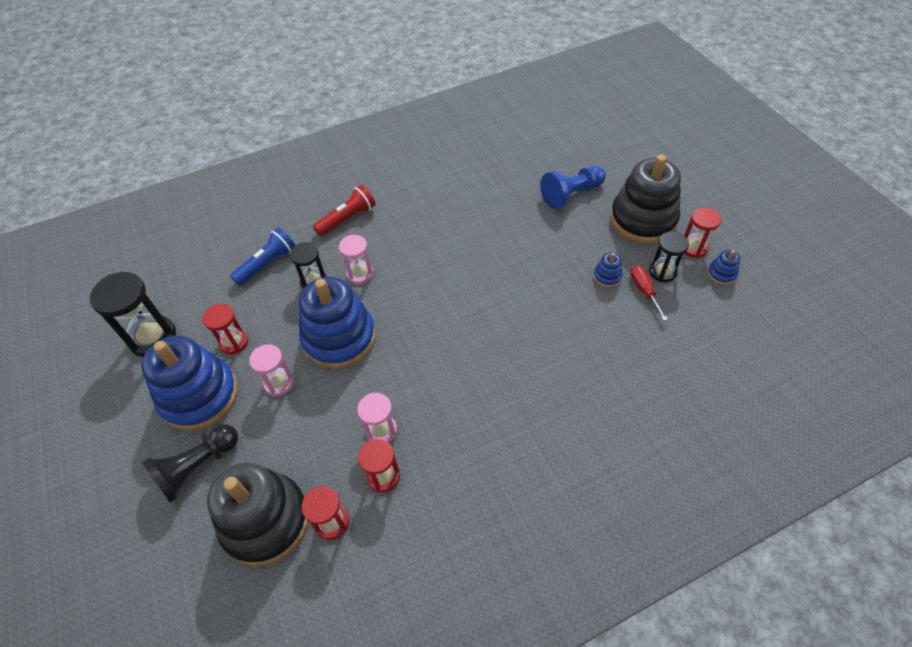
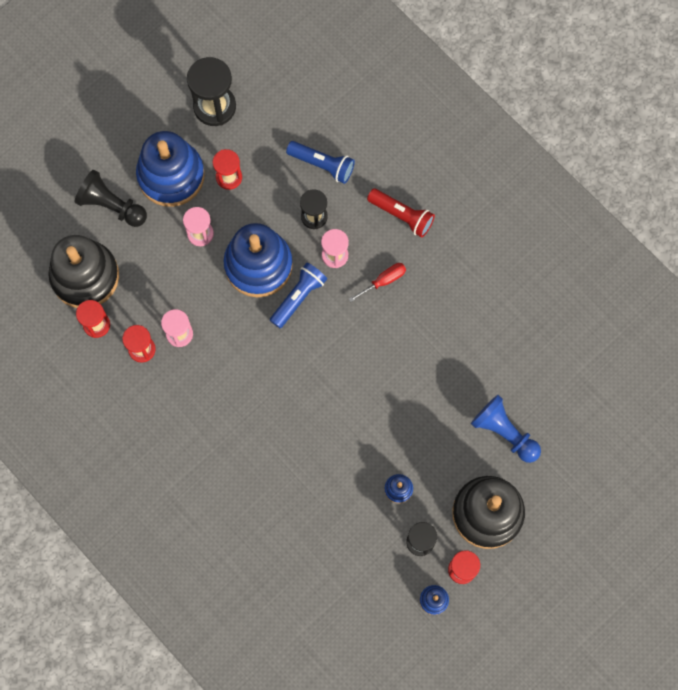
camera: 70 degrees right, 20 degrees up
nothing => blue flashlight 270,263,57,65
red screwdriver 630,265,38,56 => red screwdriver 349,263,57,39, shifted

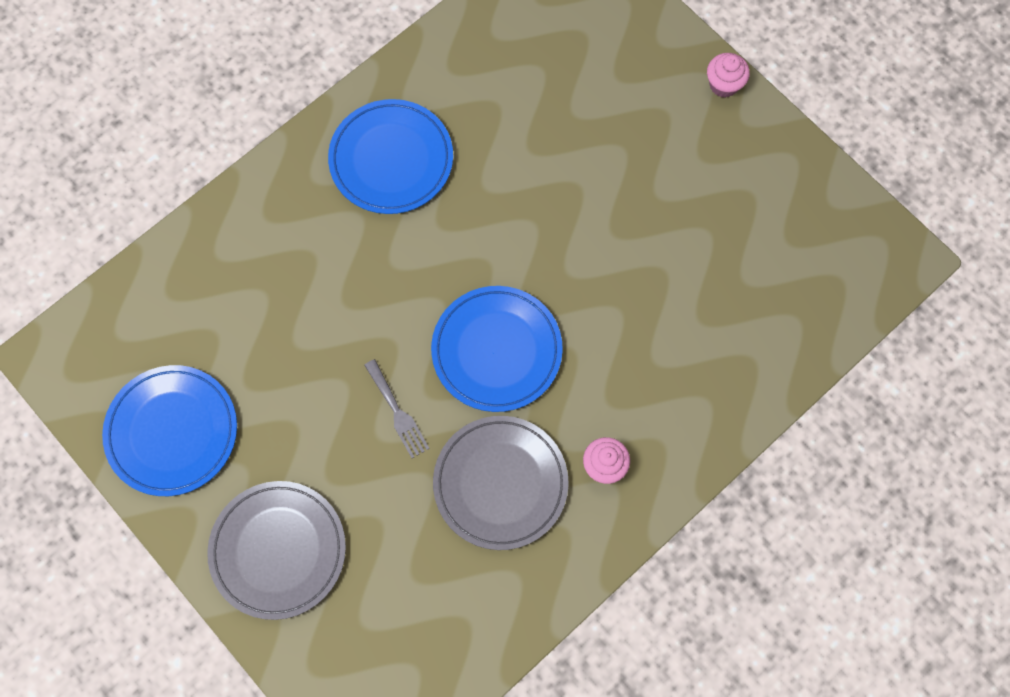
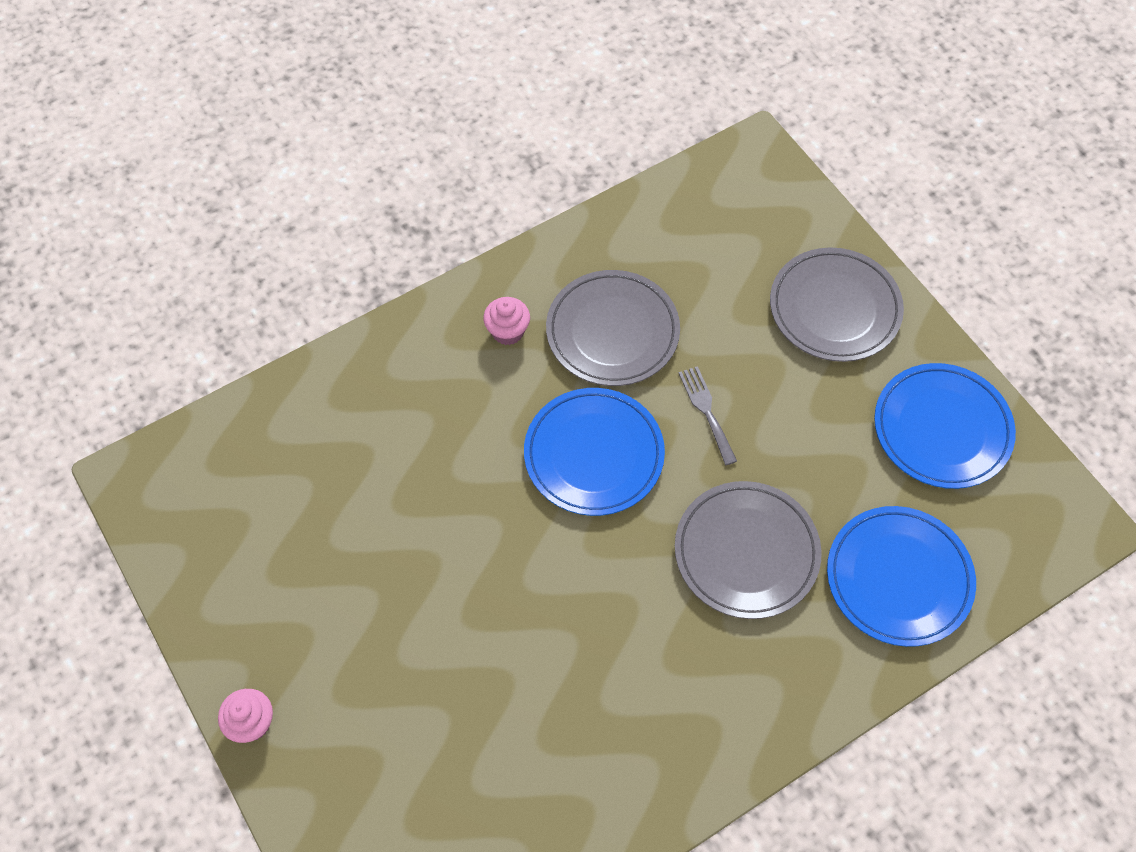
camera: 170 degrees left, 10 degrees down
nothing => grey plate 675,481,147,138
blue plate 328,99,125,115 => blue plate 827,506,149,141, shifted

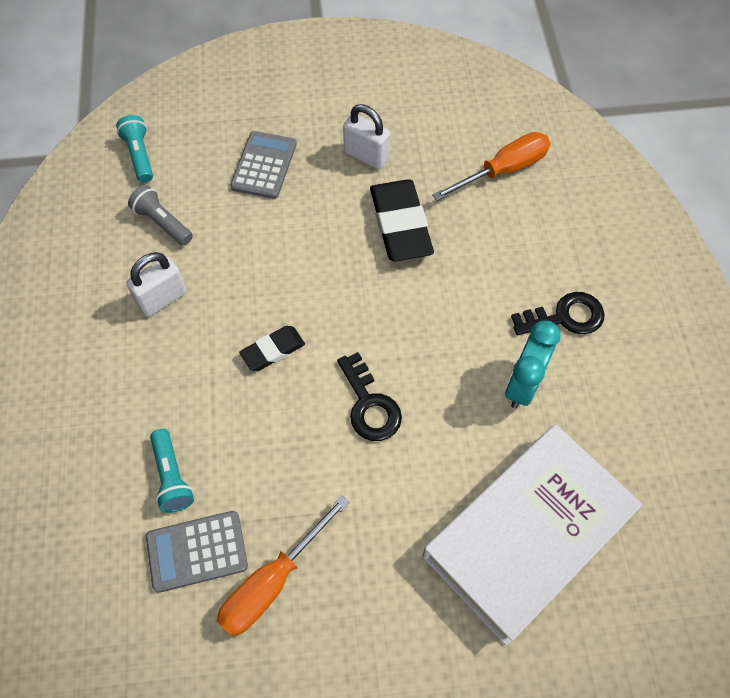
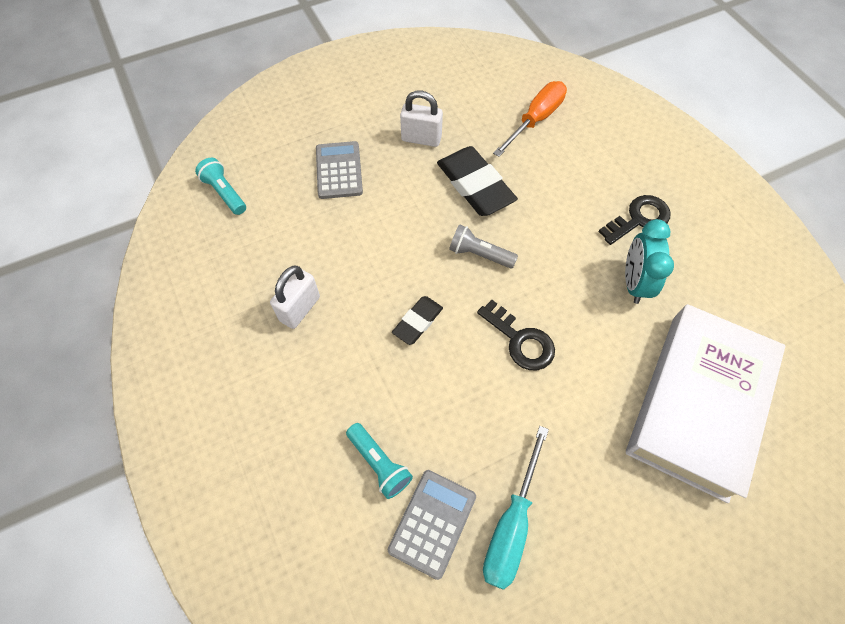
camera: 20 degrees left, 0 degrees up
grey flashlight 128,185,65,61 => grey flashlight 449,224,69,45, shifted
orange screwdriver 217,496,132,140 => turquoise screwdriver 483,426,66,163
grey calculator 146,511,102,82 => grey calculator 388,470,88,110, 150 degrees clockwise

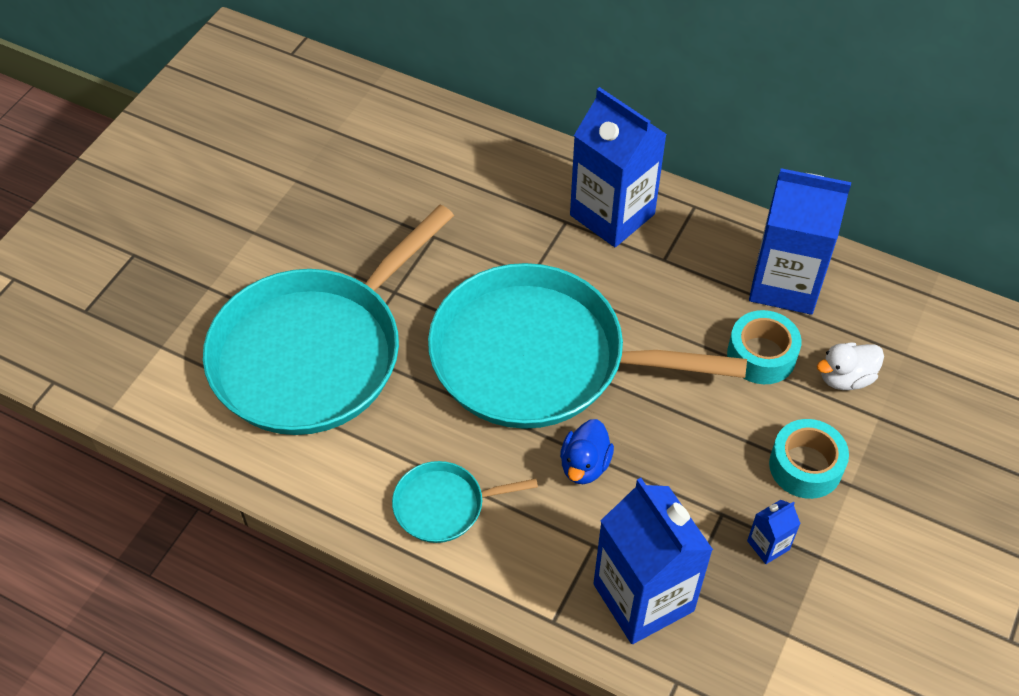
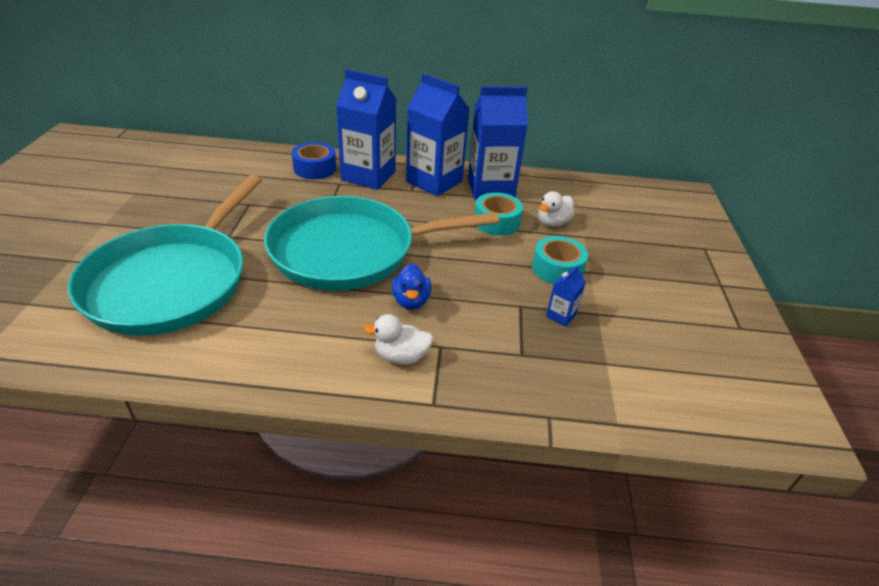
camera: 25 degrees left, 15 degrees down
turquoise pan 392,461,146,82 => nothing
nothing => blue tape 292,142,44,37
nothing => white duck 363,314,71,50
blue carton 593,478,120,166 => blue carton 406,73,64,123, shifted

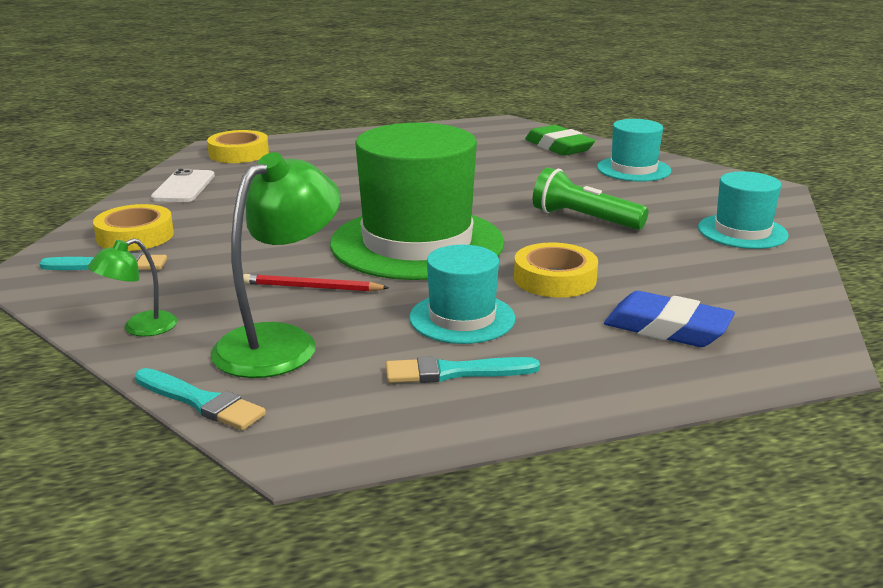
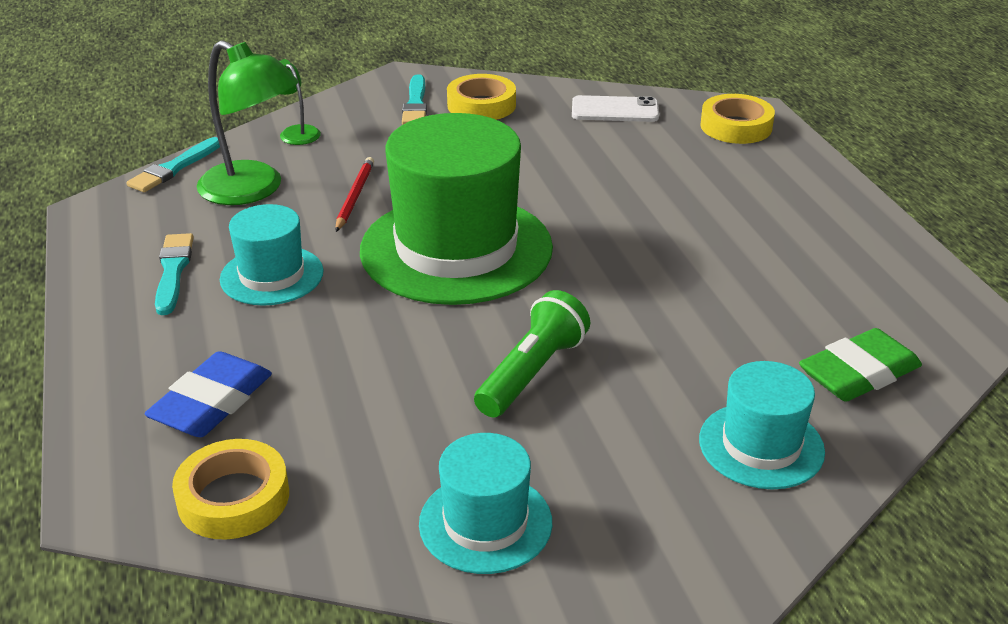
camera: 90 degrees right, 10 degrees up
yellow tape 514,243,84,55 => yellow tape 172,439,117,100, shifted

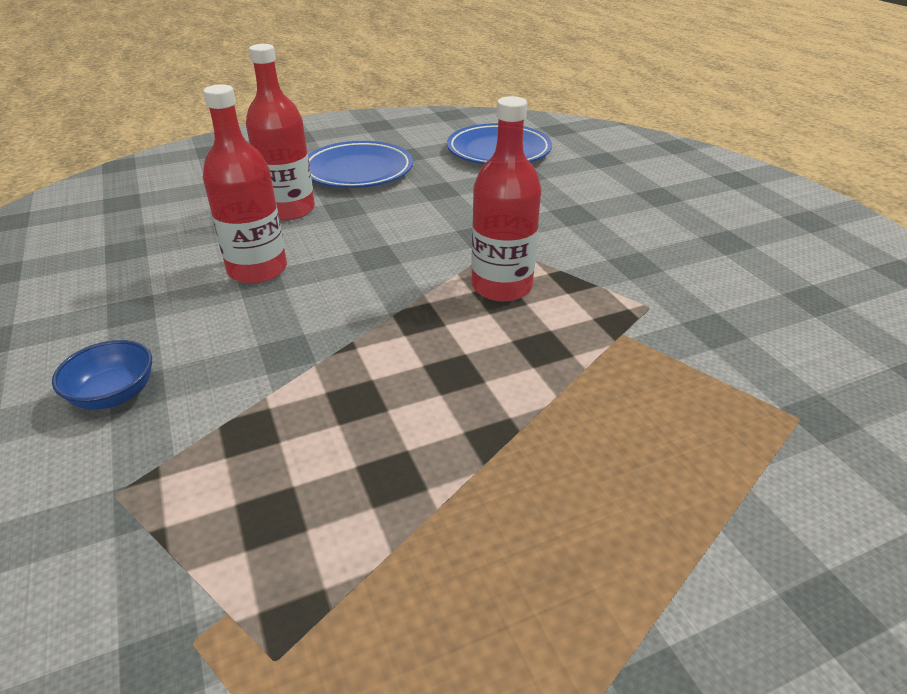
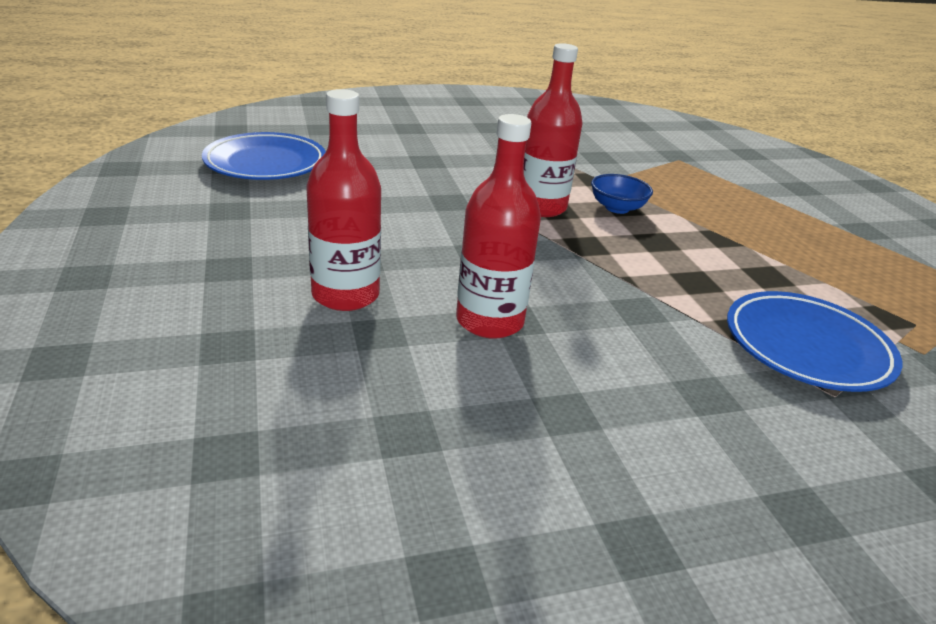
camera: 85 degrees left, 5 degrees down
blue bowl 52,340,100,70 => blue bowl 591,174,62,40, shifted
blue plate 308,141,105,47 => blue plate 727,291,175,101, shifted

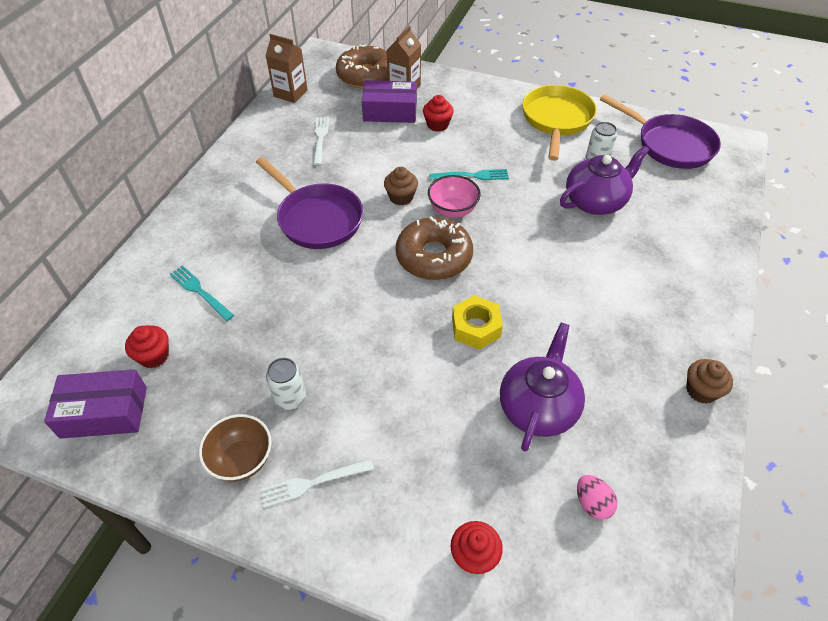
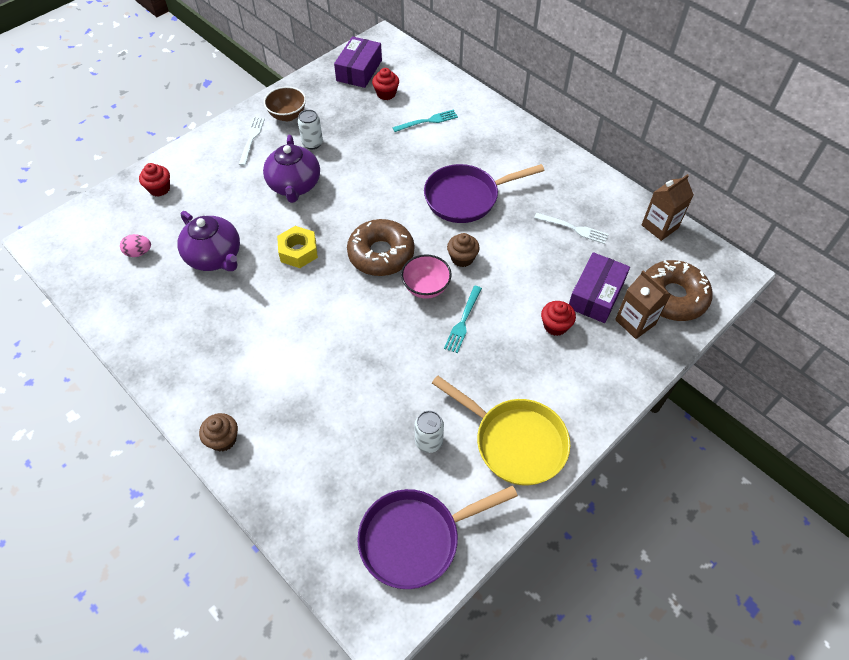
camera: 115 degrees right, 5 degrees up
purple teapot 560,146,89,69 => purple teapot 263,135,57,68, shifted
brown cupcake 686,359,47,45 => brown cupcake 199,413,39,38, shifted

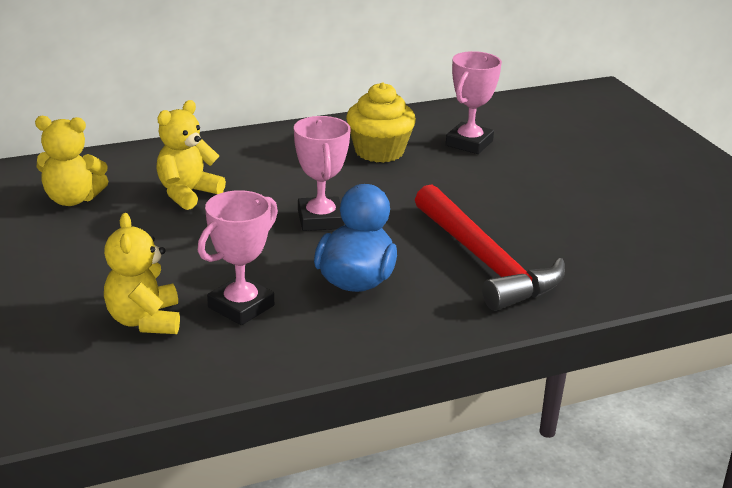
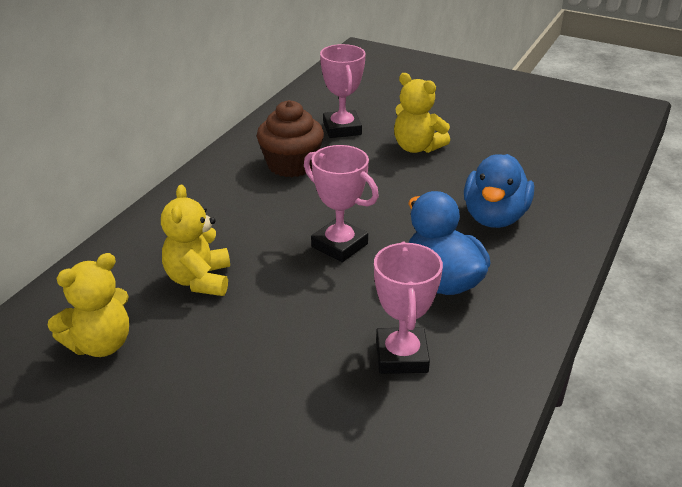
camera: 40 degrees left, 5 degrees up
yellow teddy bear 104,213,76,121 => yellow teddy bear 394,73,56,80, shifted
red hammer 415,184,150,127 => blue duck 464,154,70,74
yellow cupcake 346,82,70,81 => brown cupcake 257,100,67,77

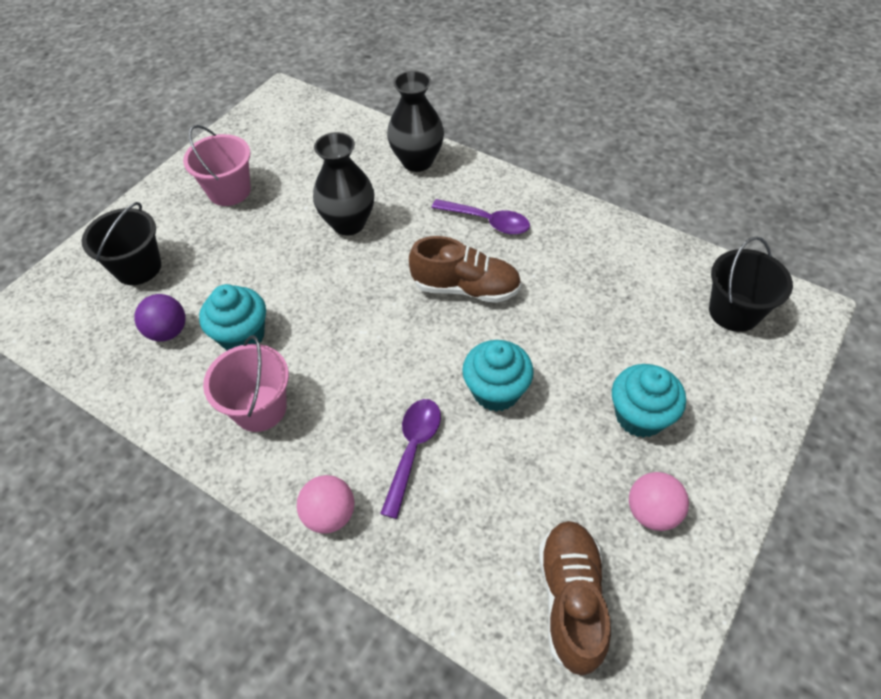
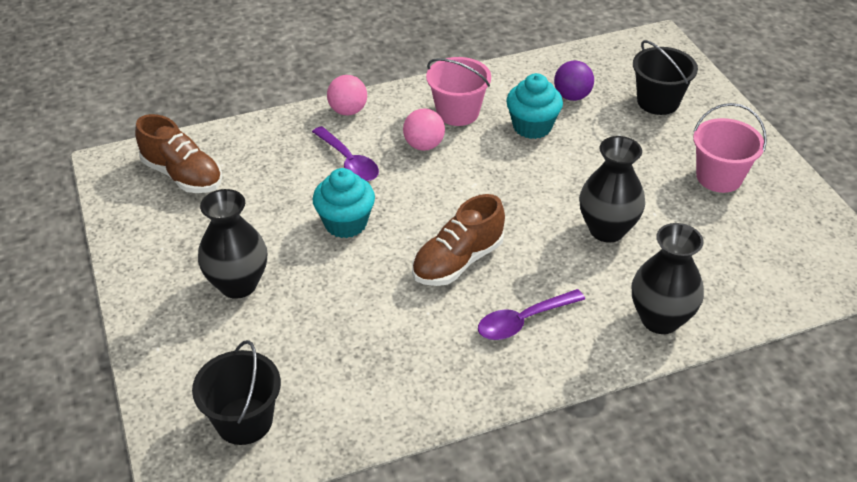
camera: 125 degrees right, 10 degrees down
pink ball 629,472,60,59 => pink ball 403,108,42,43, shifted
turquoise cupcake 612,364,74,74 => black vase 198,189,69,110

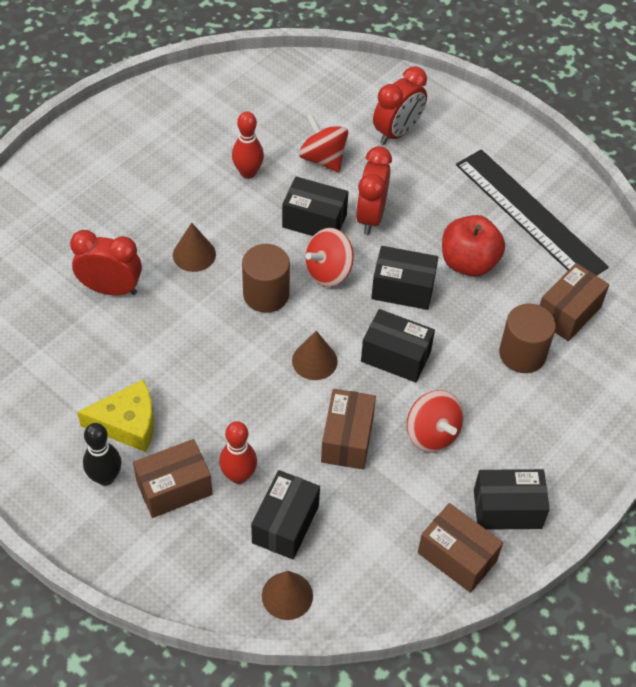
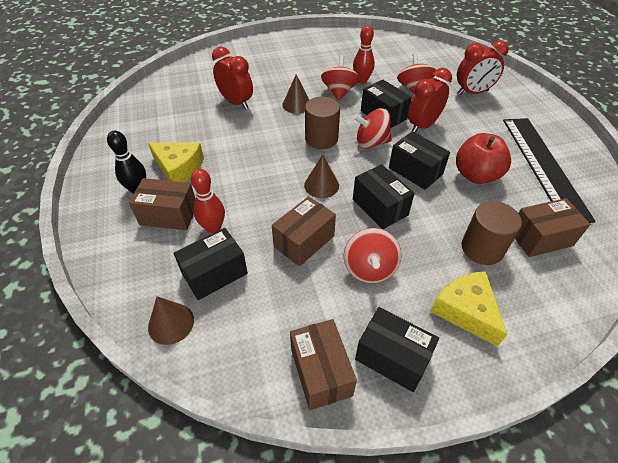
camera: 35 degrees right, 5 degrees down
nothing => red spinning top 321,56,39,45
nothing => yellow cheese 430,271,77,76

